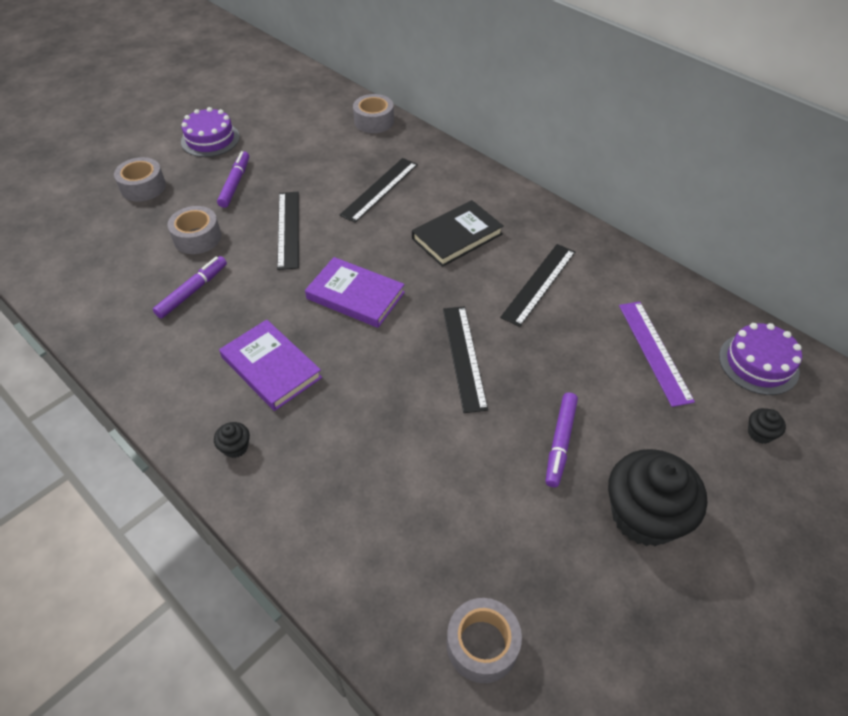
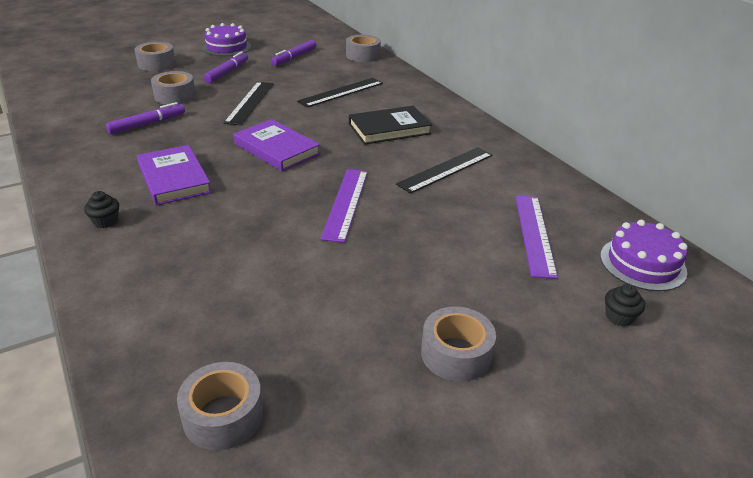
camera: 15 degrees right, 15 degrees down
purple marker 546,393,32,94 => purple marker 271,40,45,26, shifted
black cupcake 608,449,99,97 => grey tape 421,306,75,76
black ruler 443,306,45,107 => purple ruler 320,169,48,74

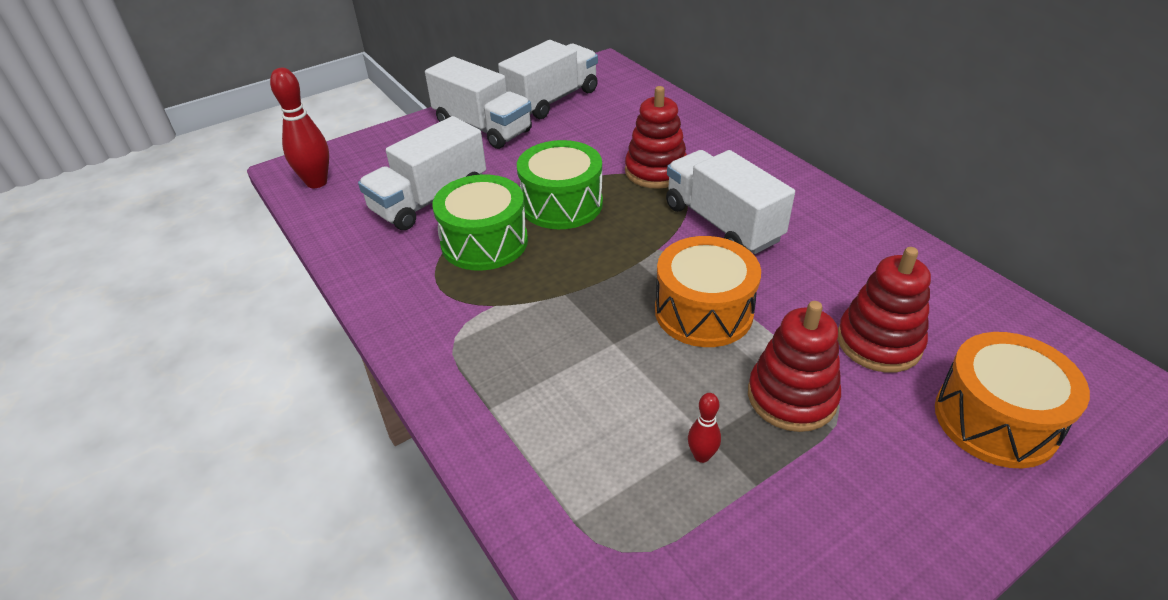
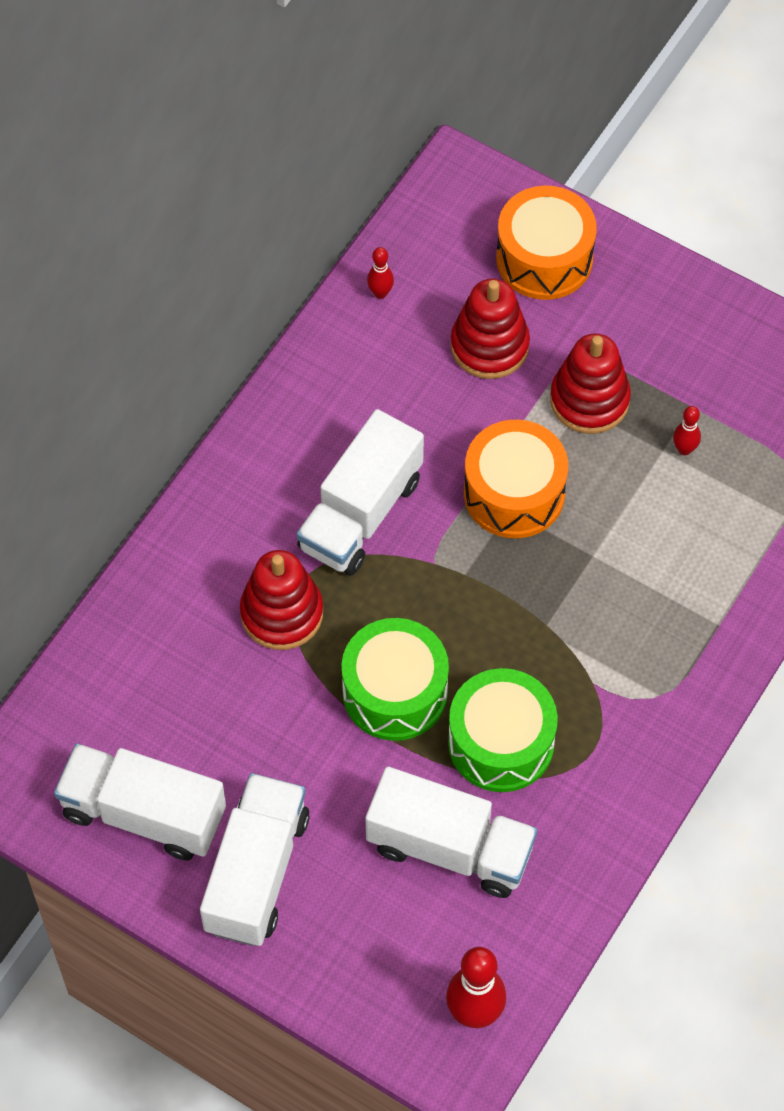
camera: 115 degrees left, 20 degrees up
nothing => red bowling pin 367,247,27,52

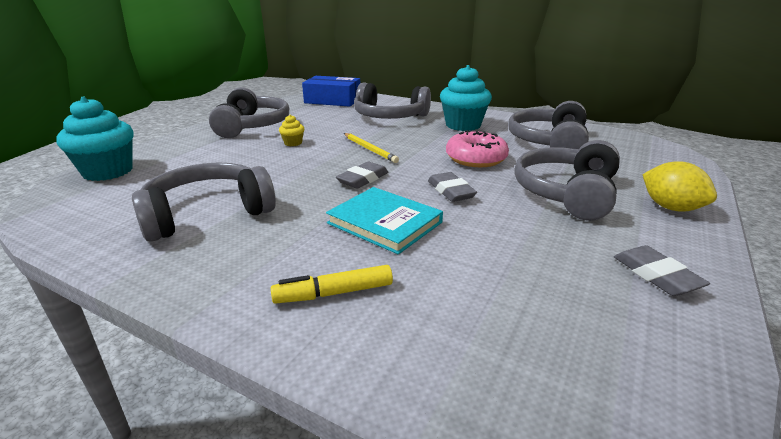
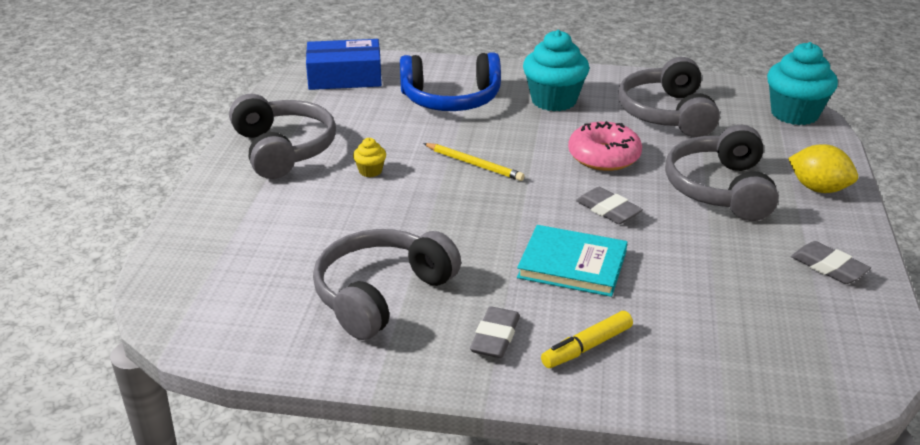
camera: 20 degrees left, 5 degrees up
turquoise cupcake 56,97,78,84 => turquoise cupcake 767,42,71,83, shifted
grey eraser 336,162,53,27 => grey eraser 470,306,50,52, shifted
grey headphones 354,83,77,36 => blue headphones 400,52,101,59

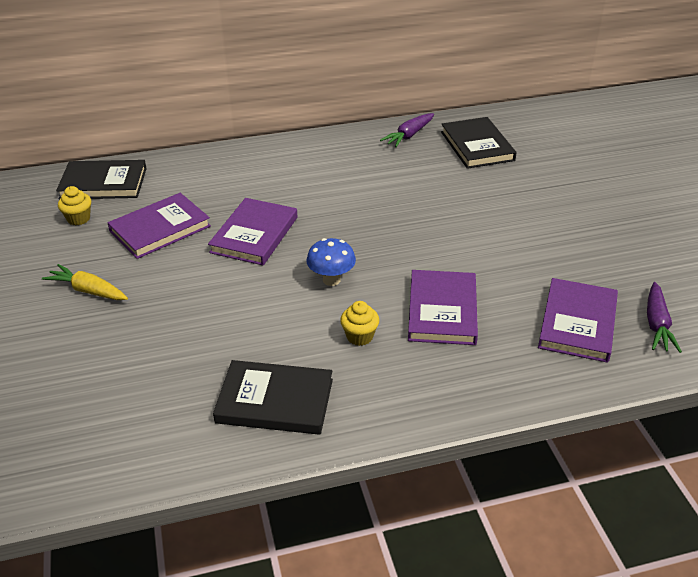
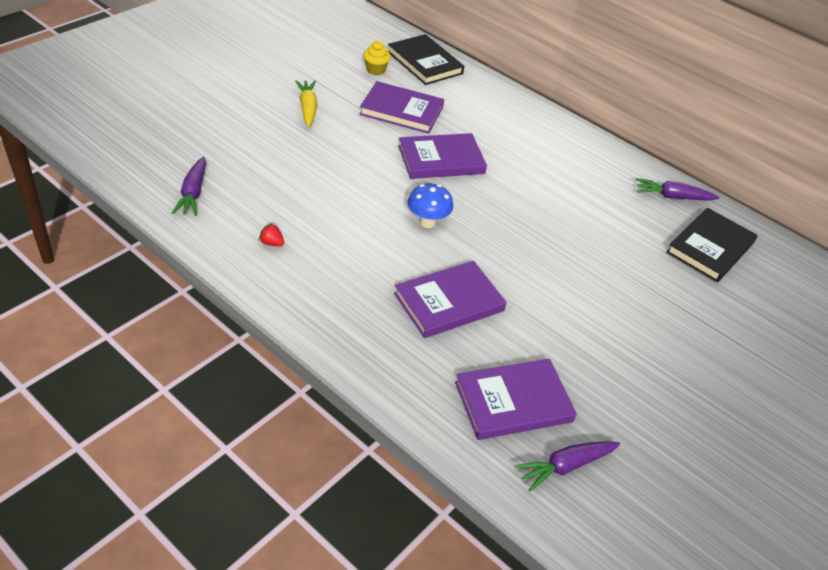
camera: 50 degrees right, 5 degrees up
yellow cupcake 340,301,39,45 => nothing
nothing => purple carrot 172,157,34,59
black book 213,360,120,75 => red strawberry 259,223,25,23

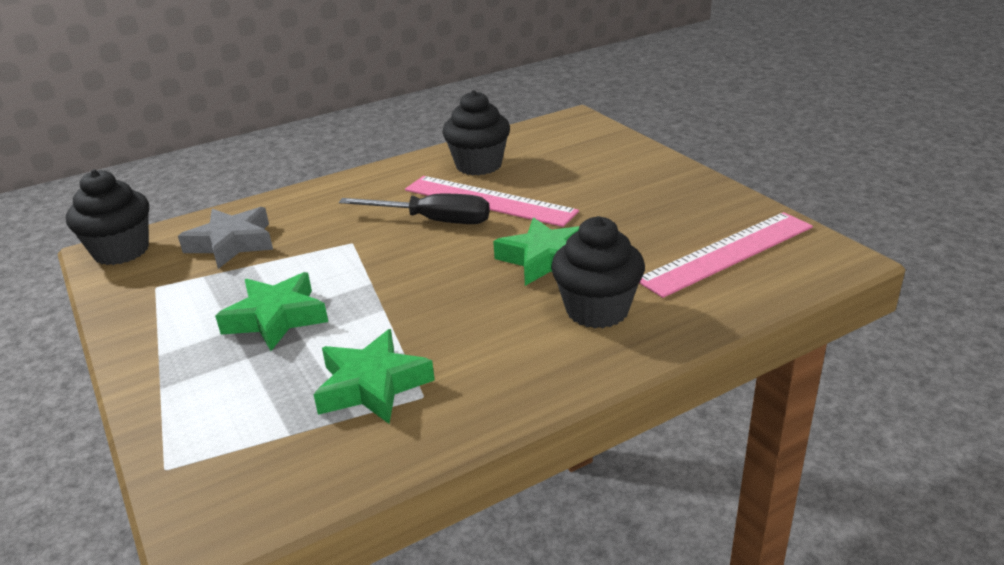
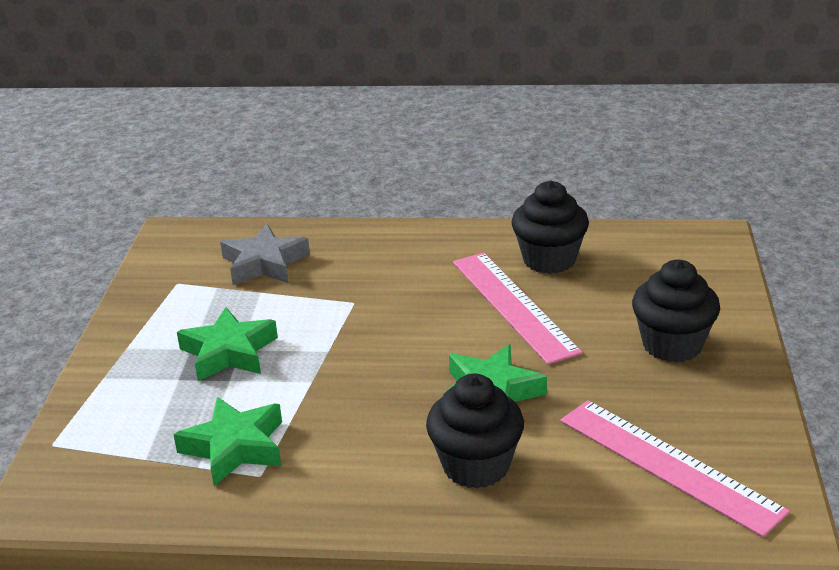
camera: 35 degrees right, 0 degrees up
black screwdriver 339,194,151,30 => nothing
black cupcake 66,169,83,96 => black cupcake 632,260,88,103, shifted
pink ruler 639,212,174,86 => pink ruler 561,400,229,137, 45 degrees clockwise

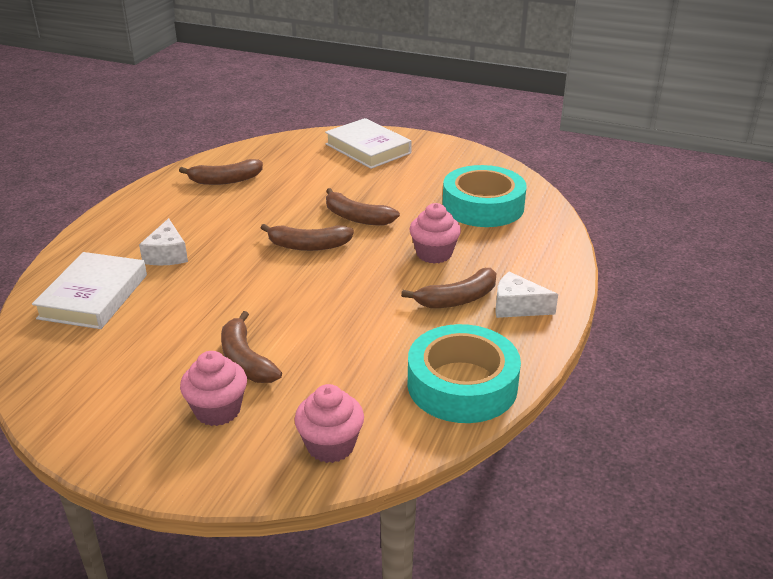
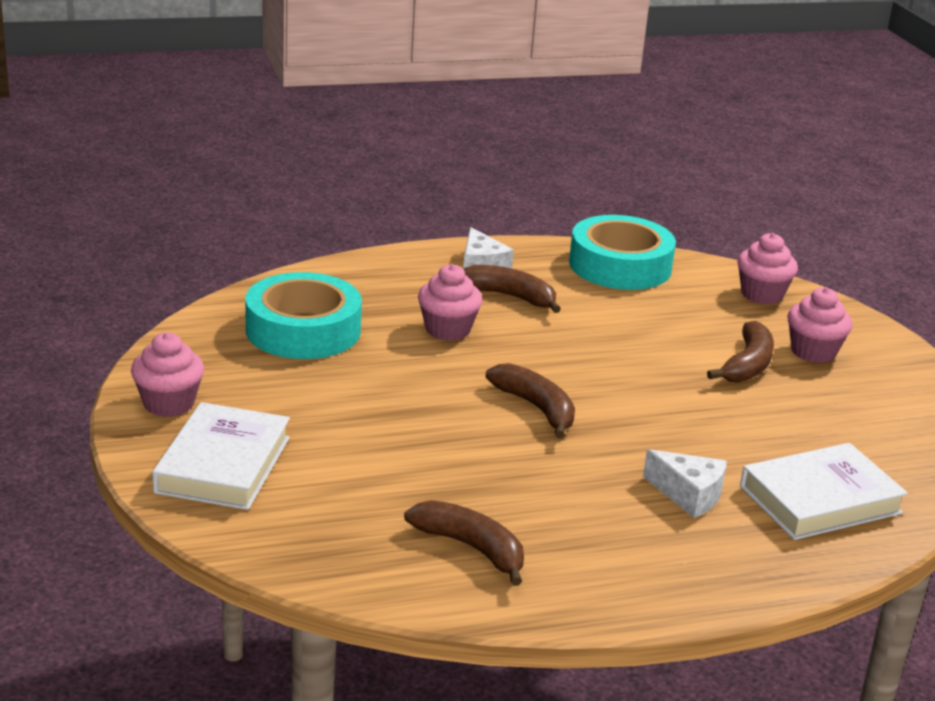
camera: 130 degrees left, 5 degrees down
brown banana 326,188,74,37 => nothing
nothing => pink cupcake 131,332,73,85
white cheese 139,218,49,48 => white cheese 643,449,84,69, 75 degrees clockwise

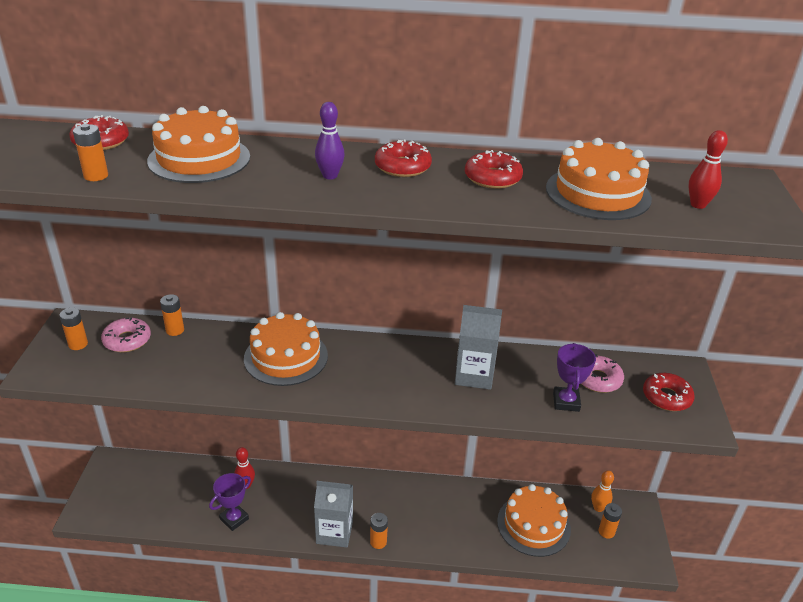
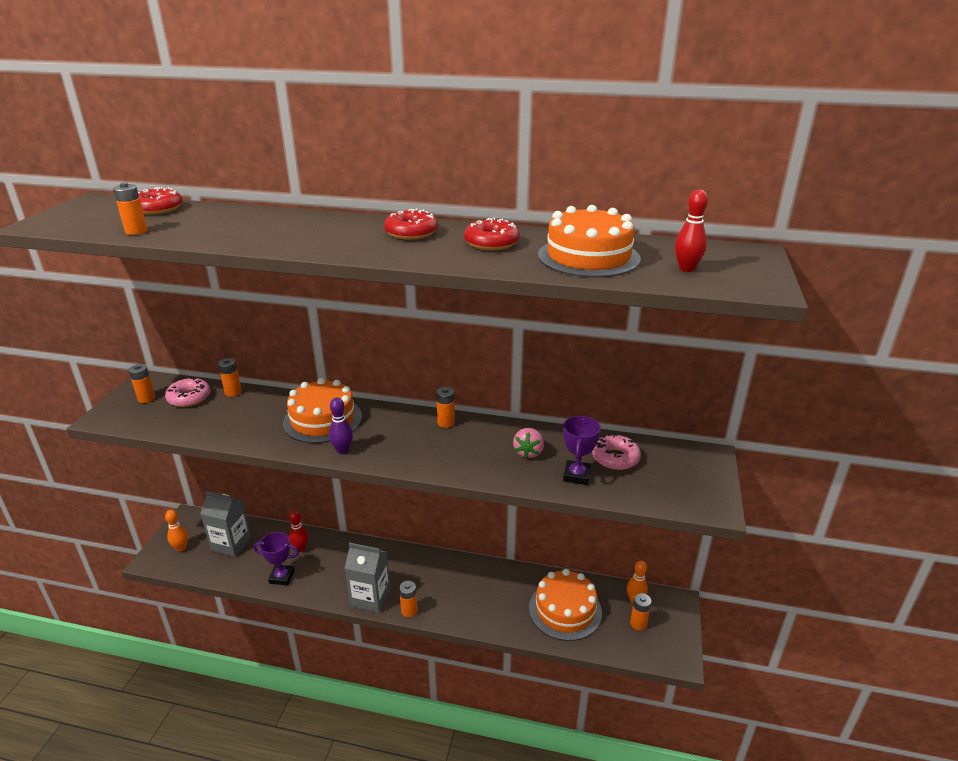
camera: 10 degrees right, 5 degrees down
orange cake 147,106,103,77 => nothing
red donut 643,373,52,38 => nothing
nothing => orange bowling pin 165,510,23,42
nothing => orange battery 436,387,19,41
nothing => pink strawberry 513,428,31,31
purple bowling pin 315,102,30,77 => purple bowling pin 329,398,24,56, shifted
grey carton 455,305,47,85 => grey carton 200,491,51,66, shifted
purple trophy 209,473,42,58 => purple trophy 253,532,46,53, 45 degrees clockwise

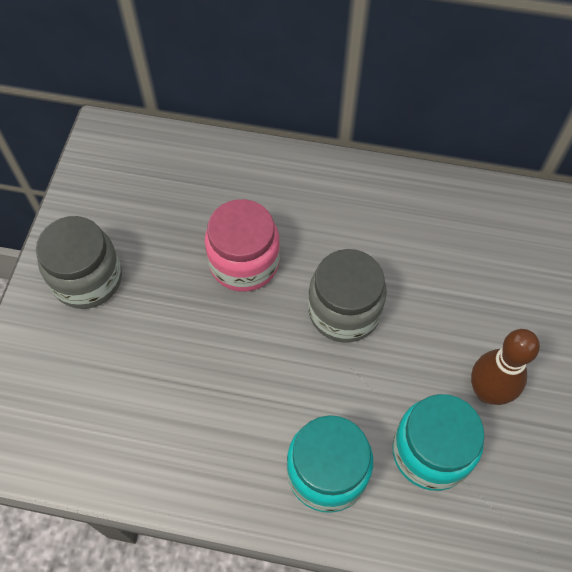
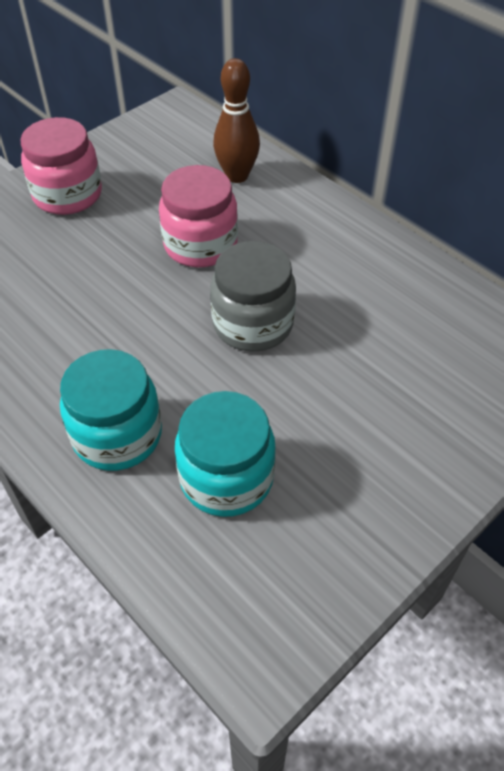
camera: 35 degrees right, 10 degrees down
brown bowling pin 471,329,69,76 => brown bowling pin 213,58,47,125, shifted
grey jar 36,216,86,93 => pink jar 21,117,81,98

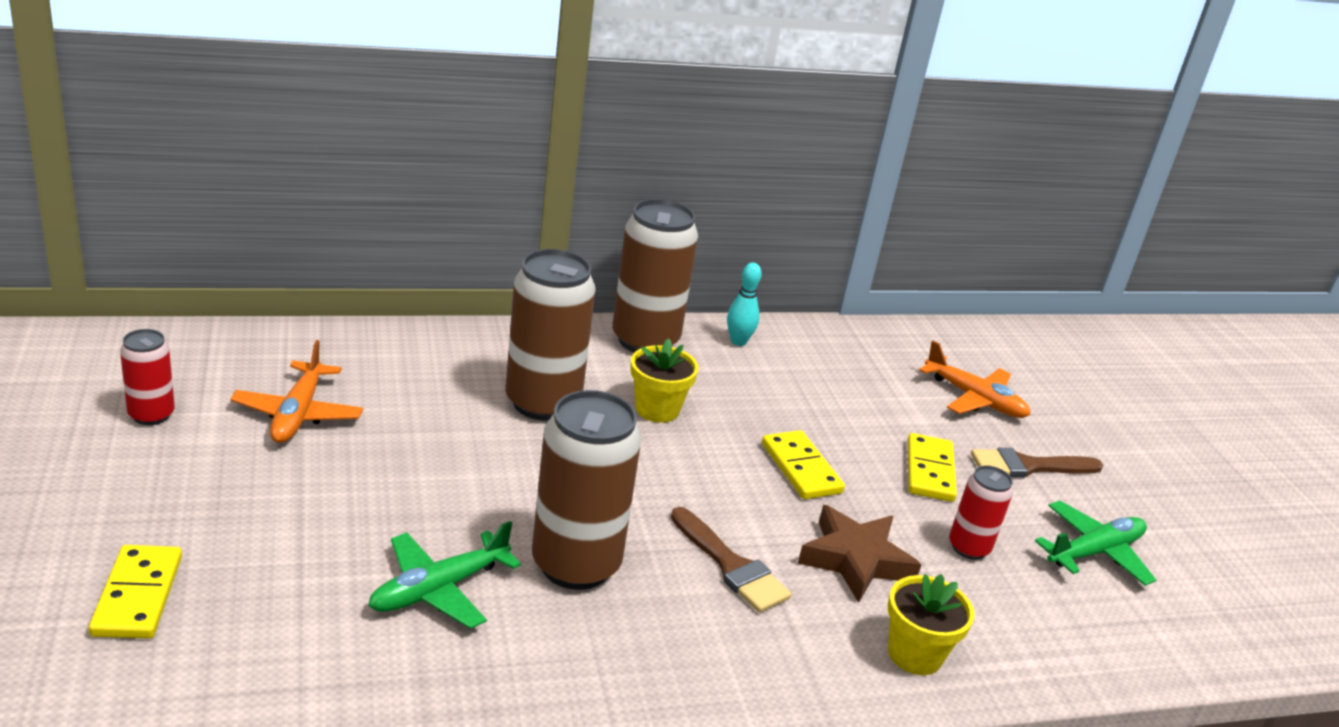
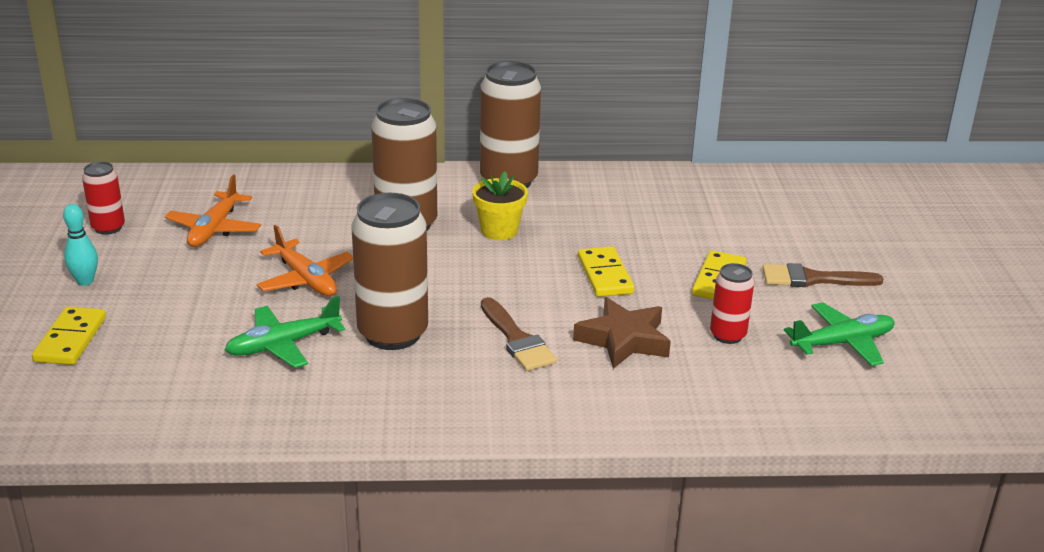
camera: 15 degrees right, 0 degrees up
yellow flower pot 888,574,87,101 => nothing
turquoise bowling pin 727,263,35,83 => turquoise bowling pin 63,204,35,82, shifted
orange plane 919,341,112,77 => orange plane 256,225,97,71, shifted

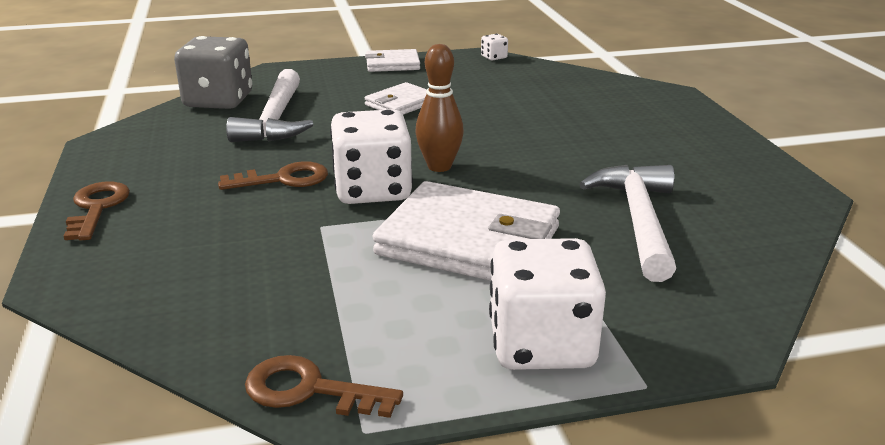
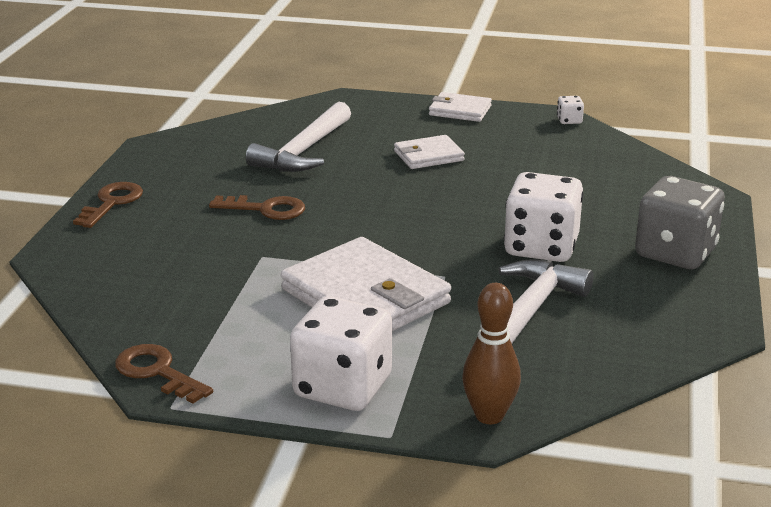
camera: 25 degrees right, 0 degrees up
grey dice 174,36,78,73 => grey dice 635,176,90,93, shifted
white dice 330,109,83,95 => white dice 504,172,80,90, shifted
brown bowling pin 415,44,49,128 => brown bowling pin 462,283,59,141, shifted

